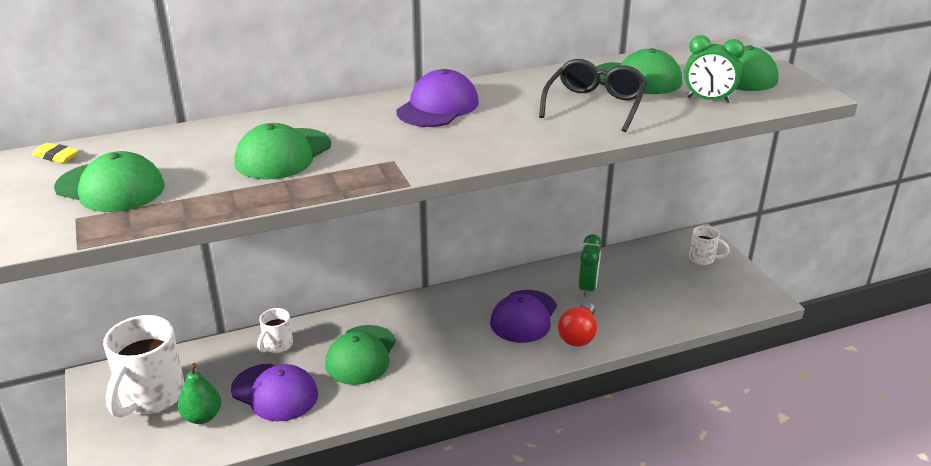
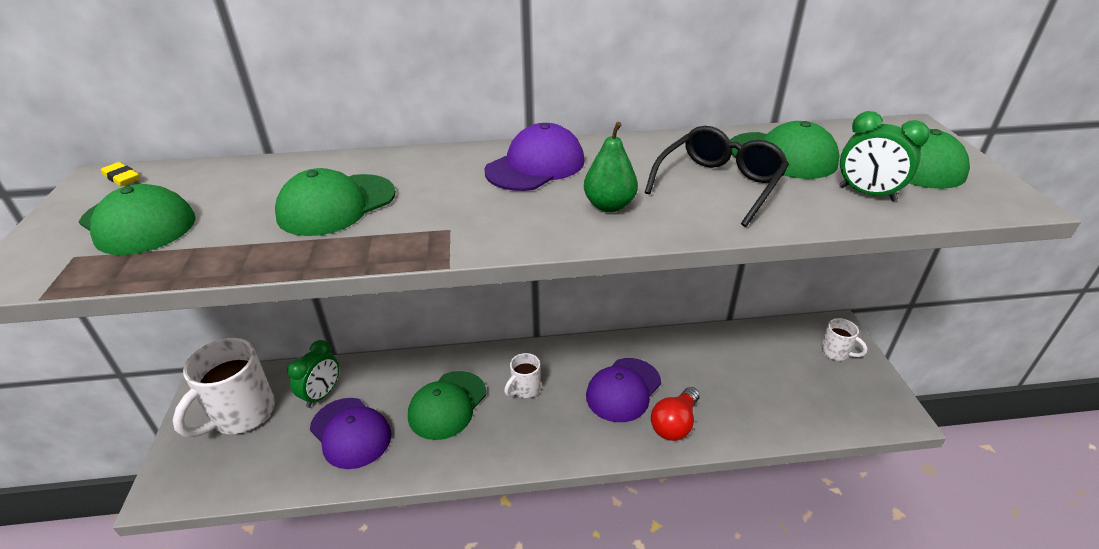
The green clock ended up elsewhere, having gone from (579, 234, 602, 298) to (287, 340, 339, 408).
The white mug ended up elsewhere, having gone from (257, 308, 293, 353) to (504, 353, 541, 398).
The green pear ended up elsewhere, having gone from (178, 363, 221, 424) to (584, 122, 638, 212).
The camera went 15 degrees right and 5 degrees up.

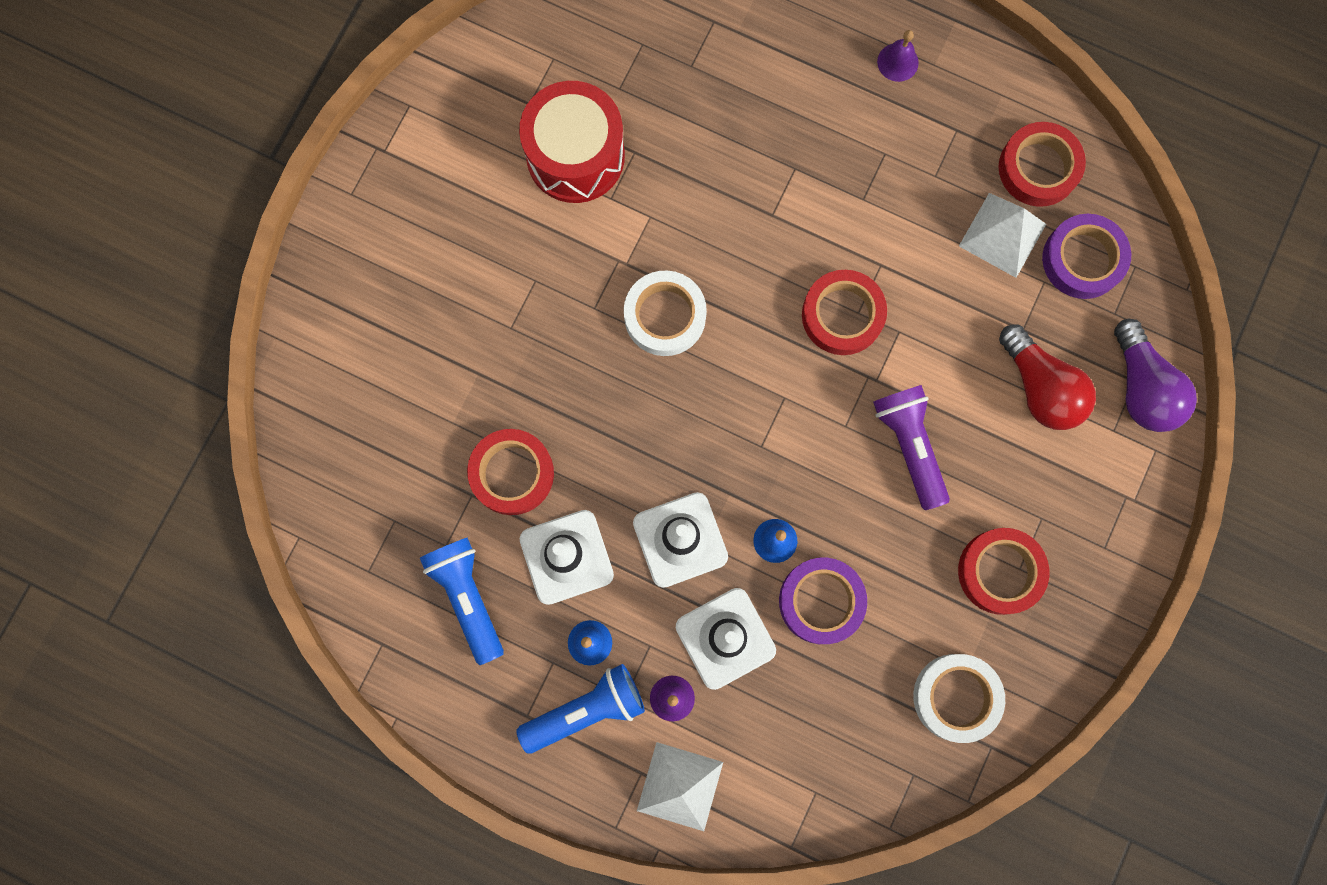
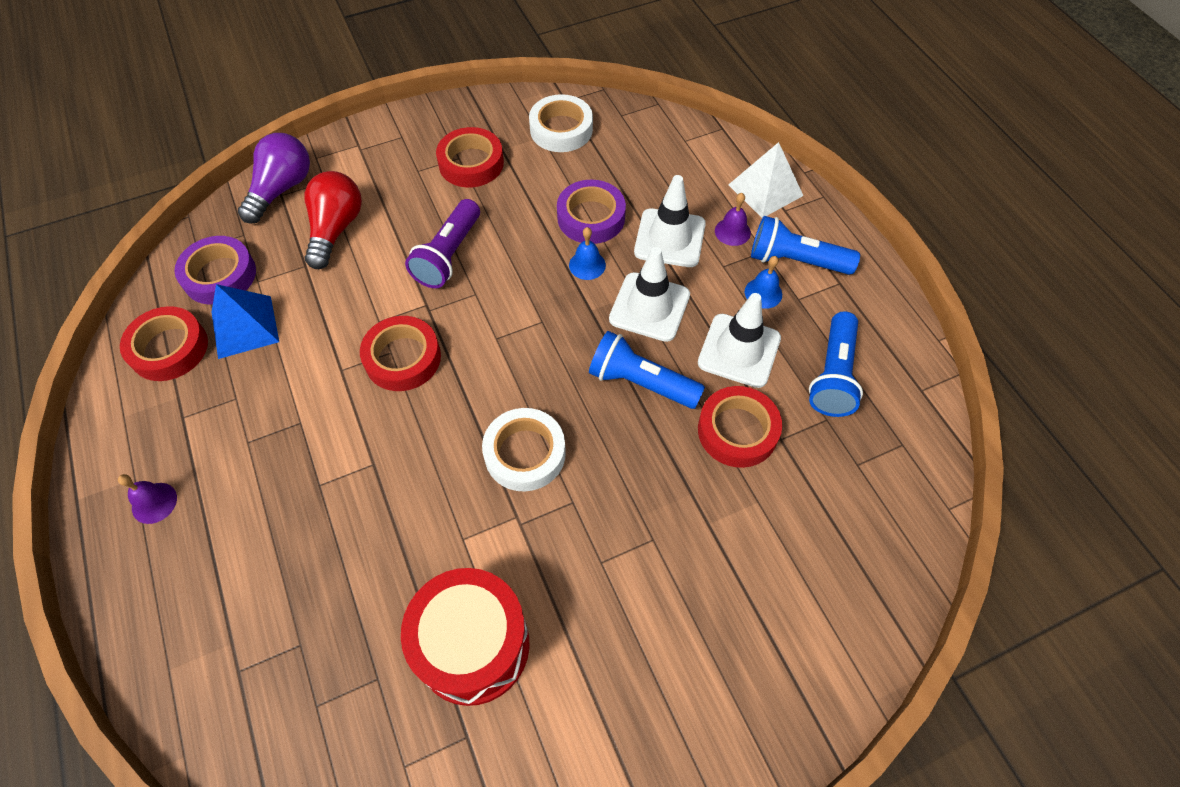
What was the white pyramid at (959, 193, 1046, 278) turned into the blue pyramid at (211, 284, 279, 359).
The second view gained the blue flashlight at (589, 331, 705, 409).
The camera went 140 degrees left and 20 degrees down.

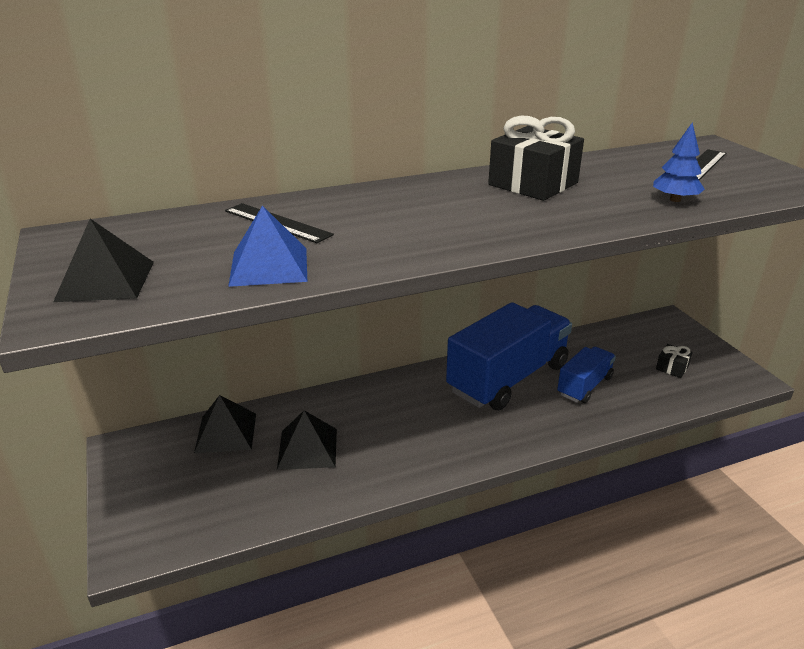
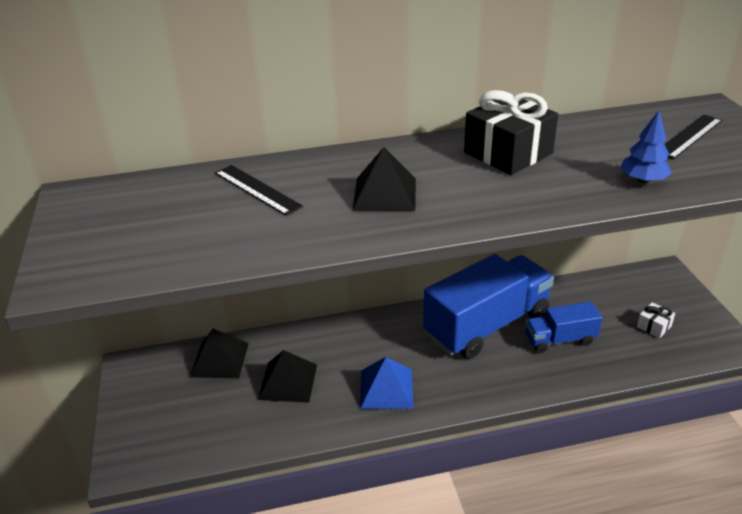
The blue pyramid ended up elsewhere, having gone from (228, 206, 307, 287) to (360, 357, 413, 409).
The black pyramid ended up elsewhere, having gone from (53, 219, 154, 302) to (353, 147, 416, 211).
What was the black gift at (656, 344, 693, 378) turned into the white gift at (637, 302, 675, 338).
The blue truck at (557, 347, 616, 403) ended up facing another way, 150 degrees counterclockwise from before.
The camera went 10 degrees right and 5 degrees up.

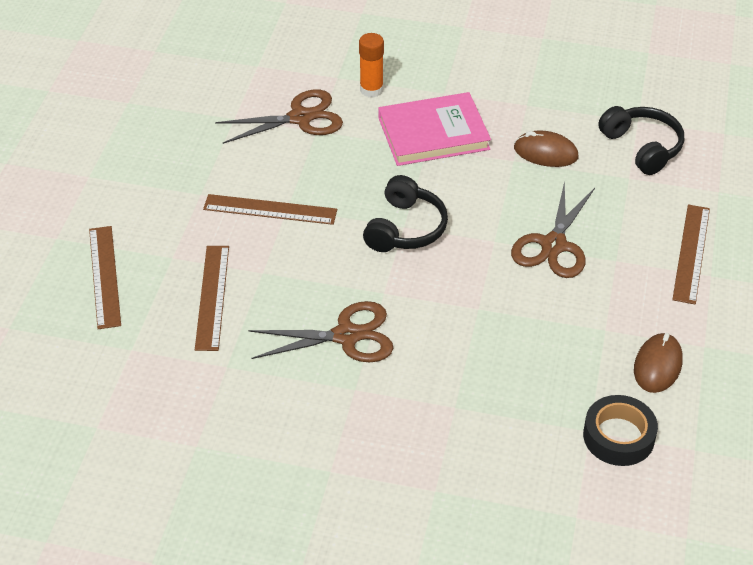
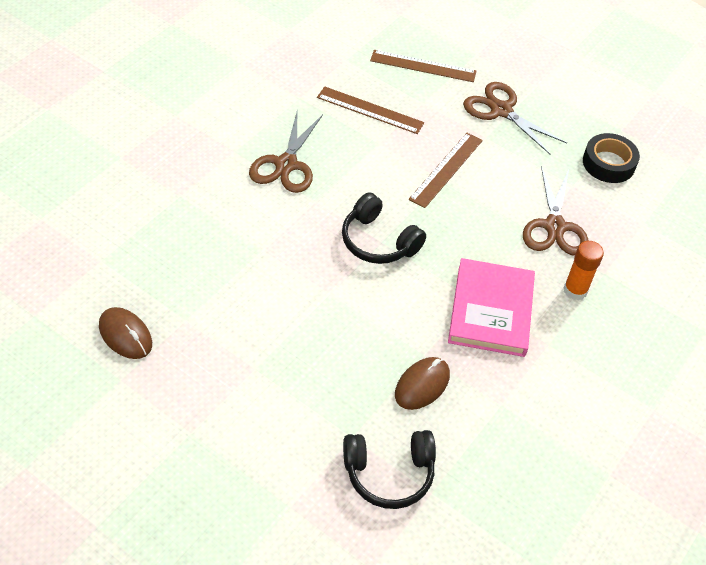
The brown scissors ended up elsewhere, having gone from (511, 181, 595, 278) to (463, 82, 567, 154).
The second view lost the brown ruler at (672, 204, 710, 304).
The black tape ended up elsewhere, having gone from (583, 395, 658, 466) to (583, 133, 640, 183).
The camera went 110 degrees right and 5 degrees up.

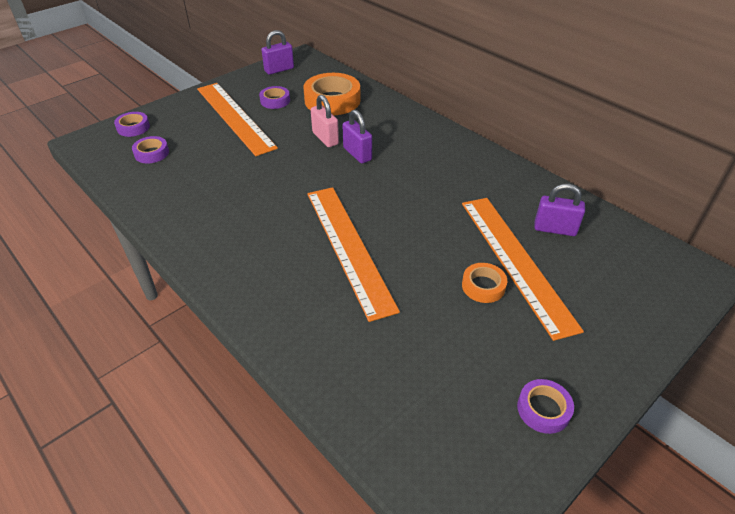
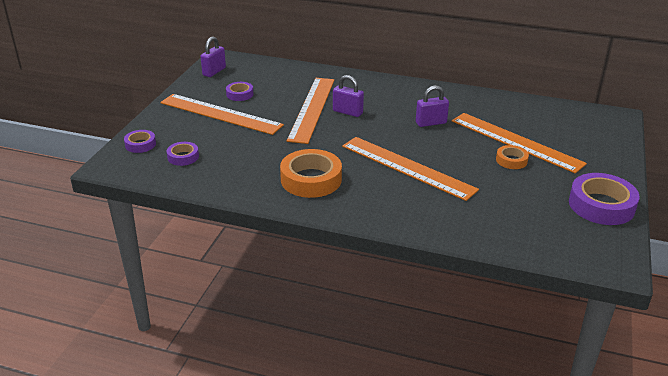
The orange tape ended up elsewhere, having gone from (303, 73, 361, 115) to (280, 149, 342, 198).
Where the pink padlock stood at (311, 95, 339, 147), the orange ruler came to stand at (287, 78, 334, 144).
The purple padlock ended up elsewhere, having gone from (534, 184, 585, 236) to (416, 85, 449, 127).
The size of the purple tape at (517, 379, 574, 434) changed by a factor of 1.89.
The camera went 30 degrees left and 10 degrees down.

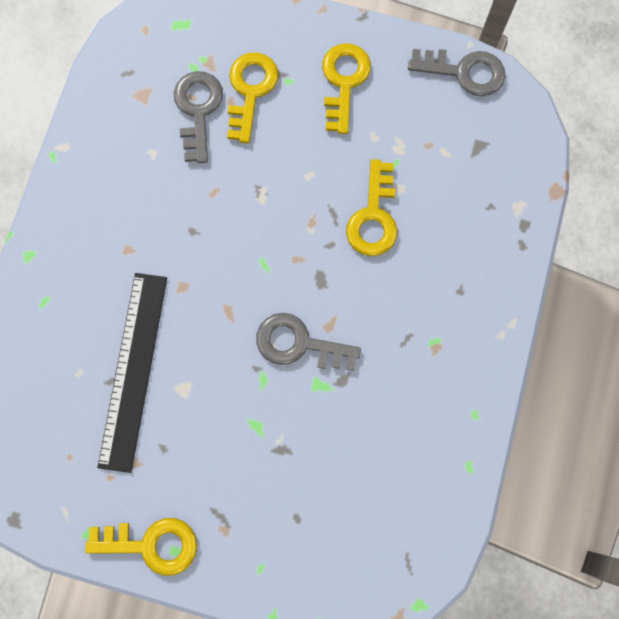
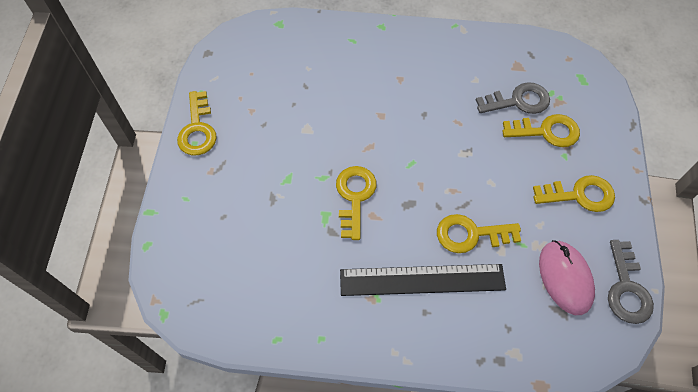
The black ruler ended up elsewhere, having gone from (98, 273, 167, 473) to (340, 264, 506, 296).
What was the grey key at (256, 313, 361, 371) turned into the yellow key at (336, 166, 376, 240).
The second view gained the pink mouse at (539, 240, 595, 315).
The camera went 80 degrees right and 15 degrees down.

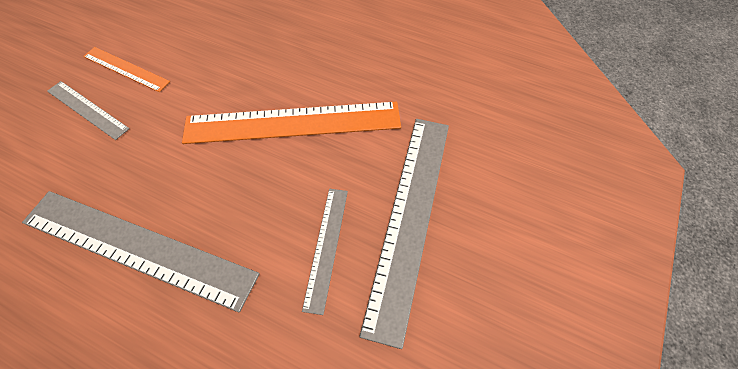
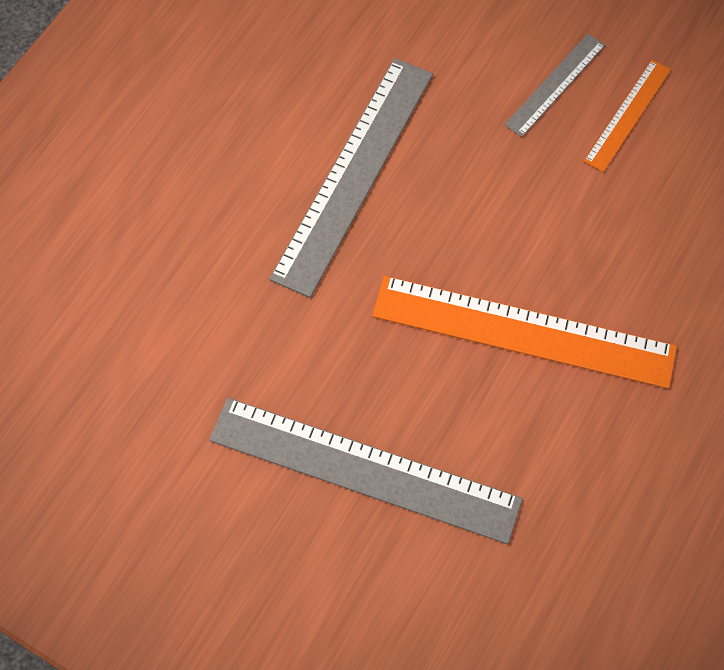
The orange ruler at (182, 101, 401, 144) ended up facing another way, 75 degrees counterclockwise from before.
The second view lost the grey ruler at (302, 189, 348, 315).
The camera went 95 degrees right and 5 degrees up.

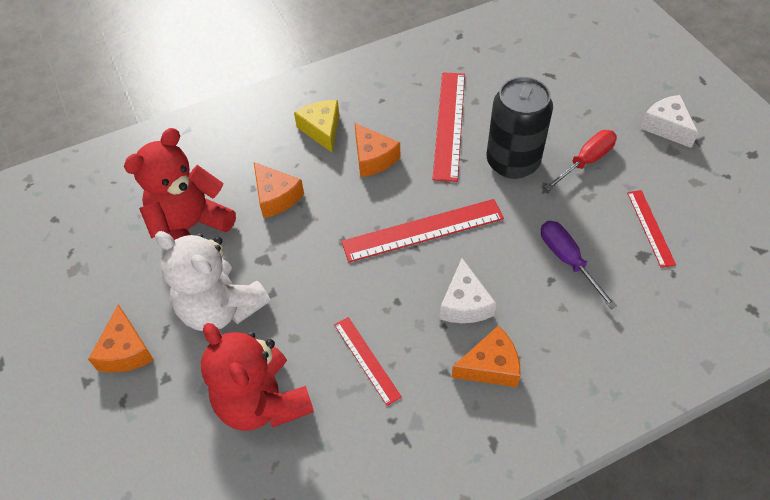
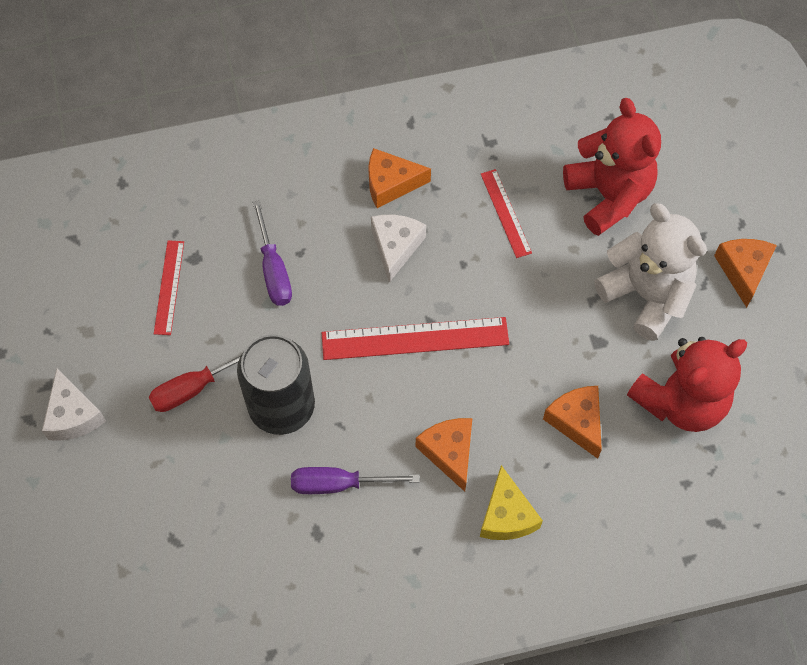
Where the red ruler stood at (432, 72, 465, 182), the purple screwdriver came to stand at (291, 467, 419, 494).
The camera went 170 degrees left and 10 degrees up.

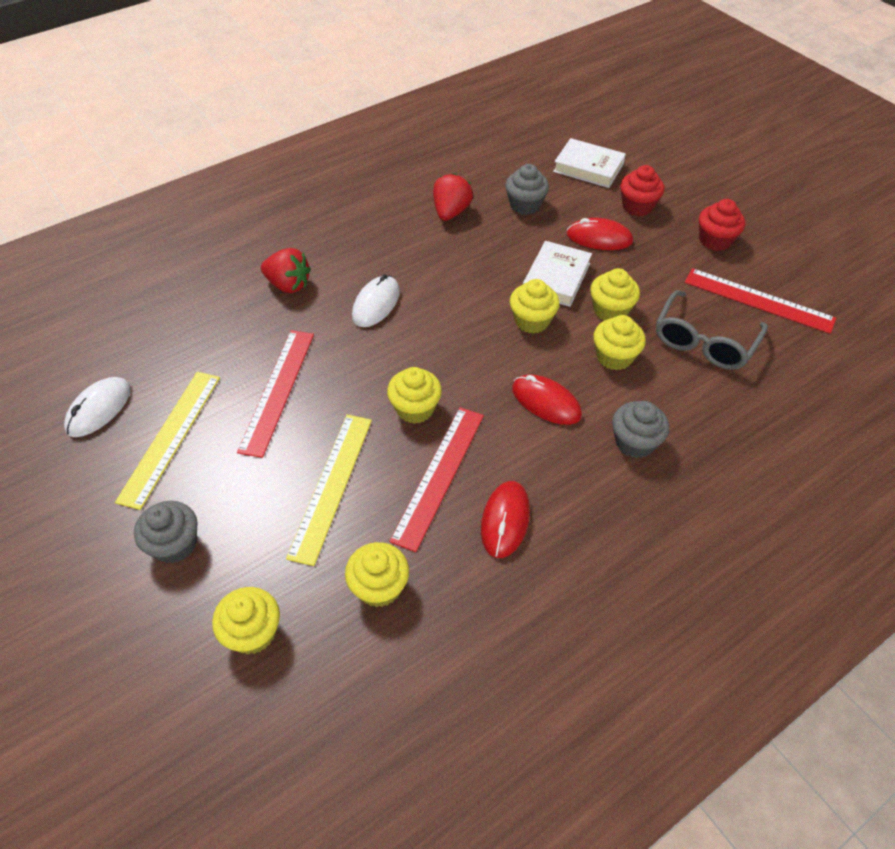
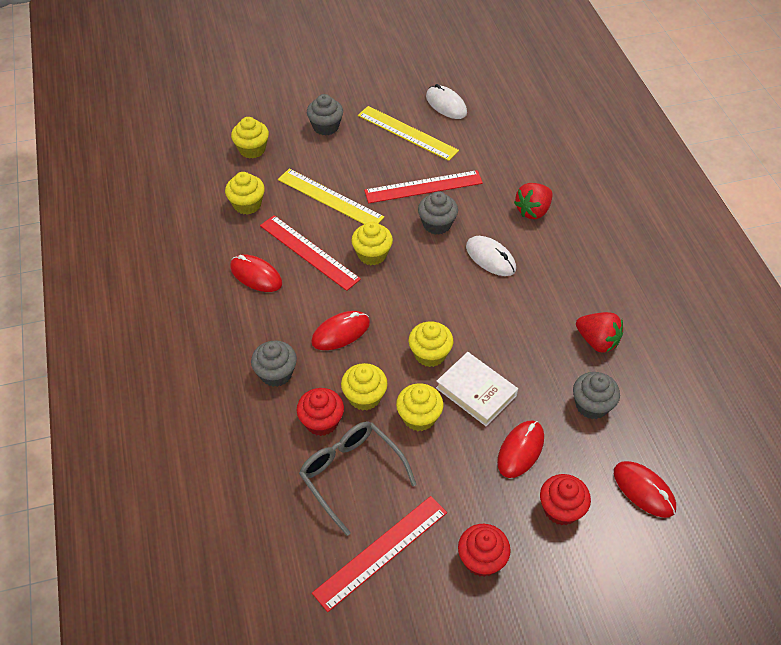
Where the white book stood at (553, 138, 626, 188), the red mouse came to stand at (614, 461, 676, 518).
The red ruler at (237, 330, 314, 458) ended up facing another way, 45 degrees counterclockwise from before.
The second view gained the grey cupcake at (418, 191, 458, 235).
The second view gained the red cupcake at (297, 388, 344, 436).
The camera went 110 degrees right and 0 degrees up.

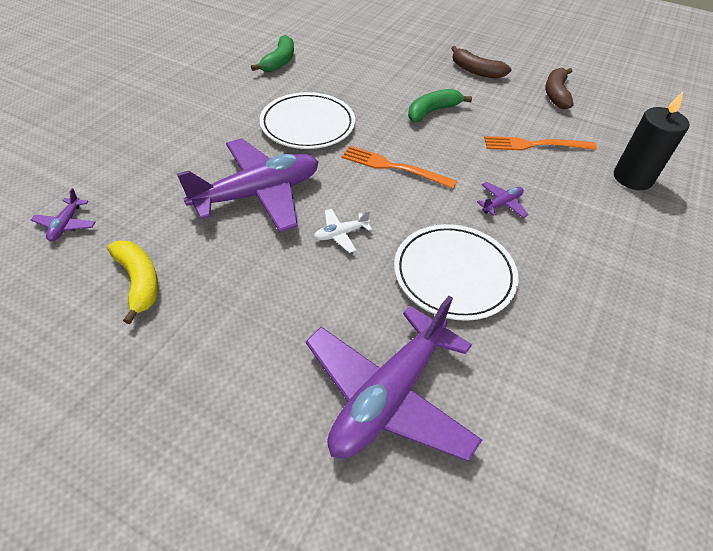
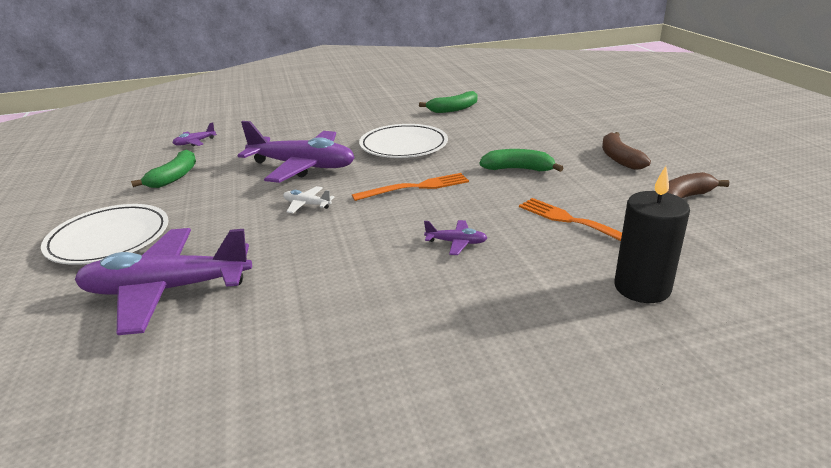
The orange fork at (342, 146, 457, 189) ended up facing another way, 90 degrees clockwise from before.
The white plate ended up elsewhere, having gone from (394, 224, 518, 321) to (41, 204, 169, 265).
What was the yellow banana at (108, 240, 158, 324) turned into the green banana at (131, 150, 196, 188).
The camera went 50 degrees right and 20 degrees down.

